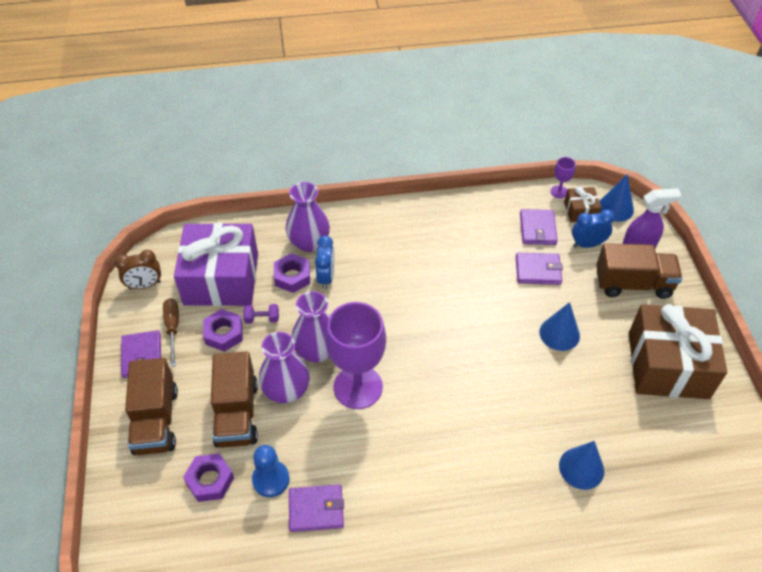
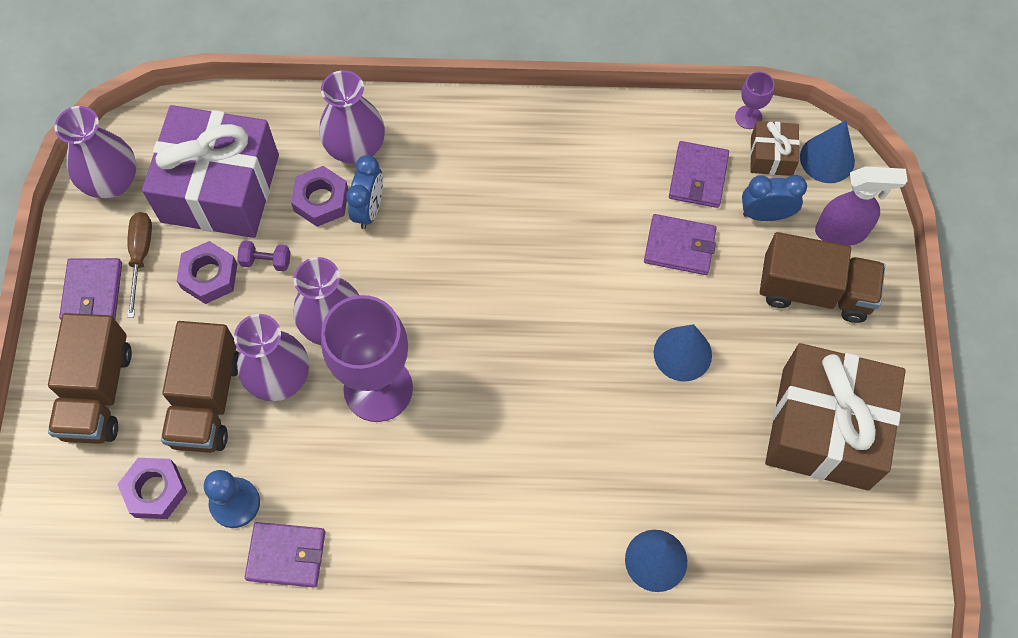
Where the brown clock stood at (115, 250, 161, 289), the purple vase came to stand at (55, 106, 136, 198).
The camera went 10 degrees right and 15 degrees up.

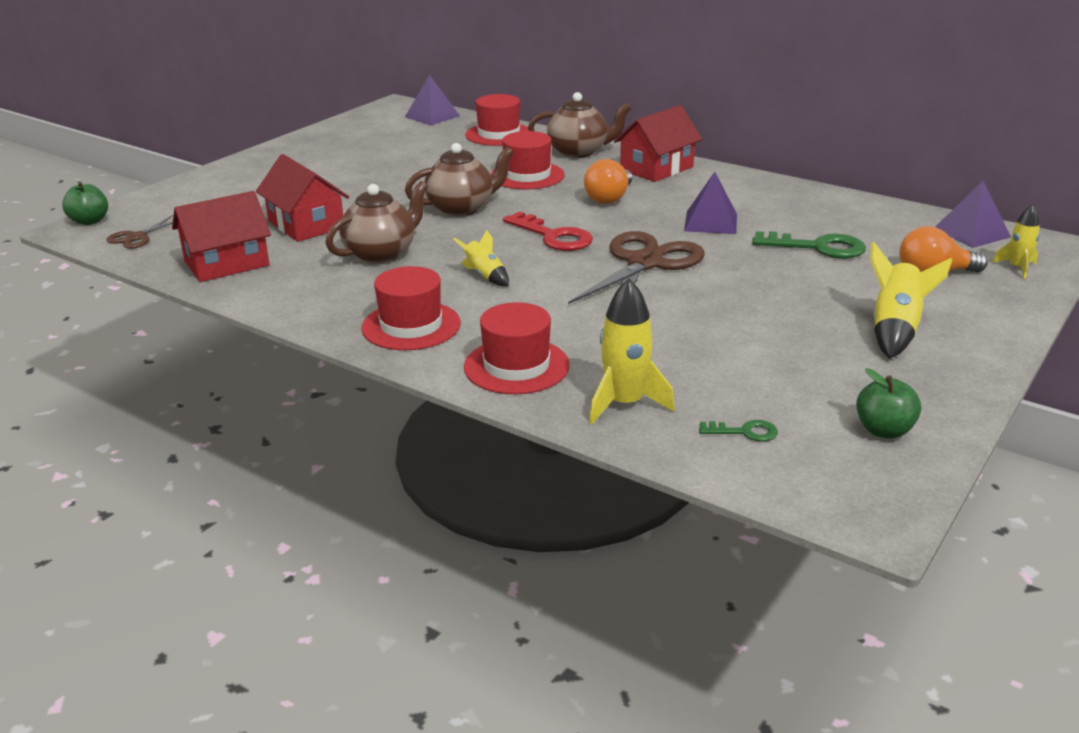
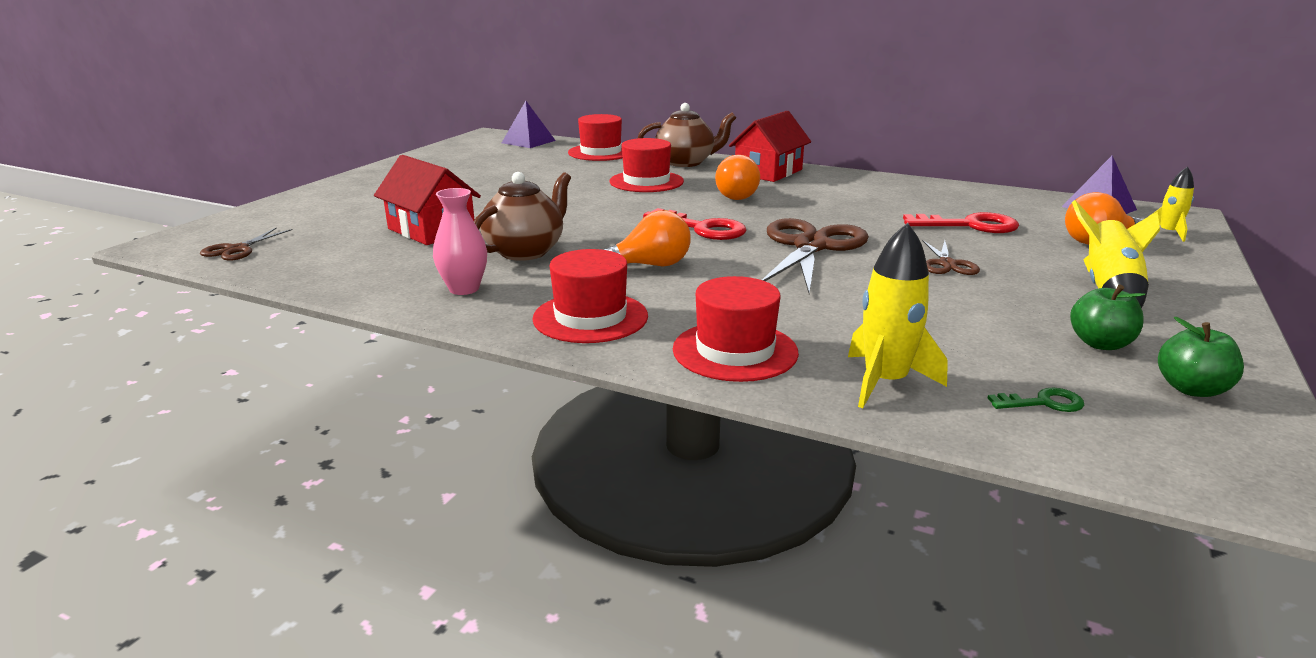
The second view lost the brown teapot at (405, 143, 514, 216).
The second view lost the purple pyramid at (684, 172, 737, 234).
The green apple ended up elsewhere, having gone from (62, 181, 108, 225) to (1070, 284, 1145, 350).
The second view lost the red house at (172, 191, 271, 282).
Where the yellow rocket stood at (454, 230, 509, 286), the orange light bulb came to stand at (603, 210, 691, 267).
What was the green key at (752, 231, 866, 259) turned into the red key at (903, 212, 1019, 233).
The second view gained the pink vase at (433, 188, 487, 295).
The second view gained the brown scissors at (922, 240, 980, 275).
The camera went 10 degrees left and 5 degrees down.

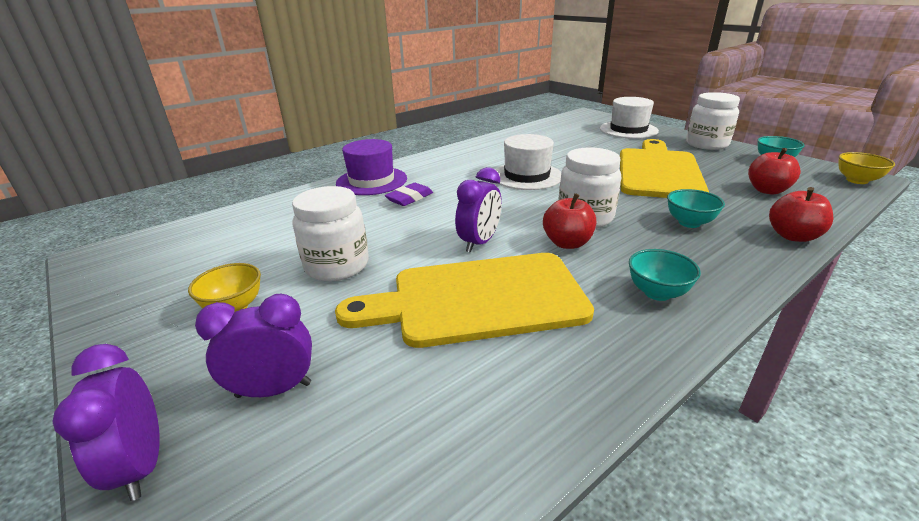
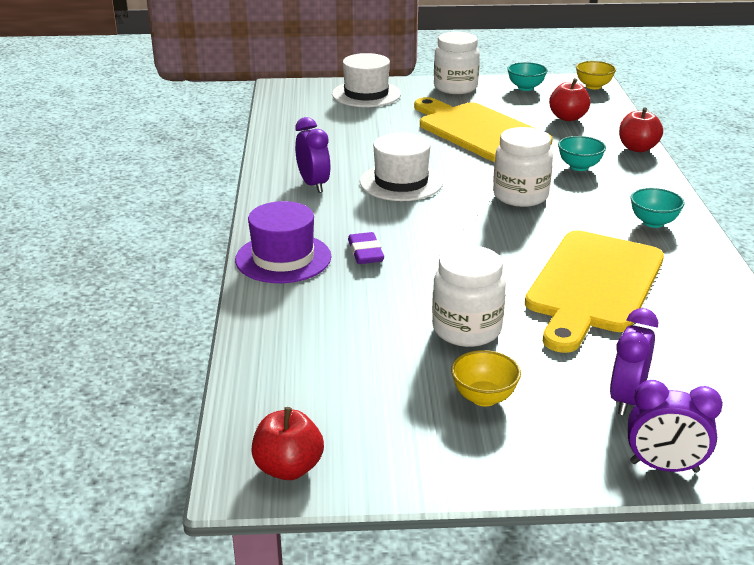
The purple clock ended up elsewhere, having gone from (455, 167, 502, 253) to (295, 117, 331, 193).
The red apple ended up elsewhere, having gone from (543, 193, 596, 249) to (251, 407, 324, 480).
The camera went 55 degrees left and 0 degrees up.

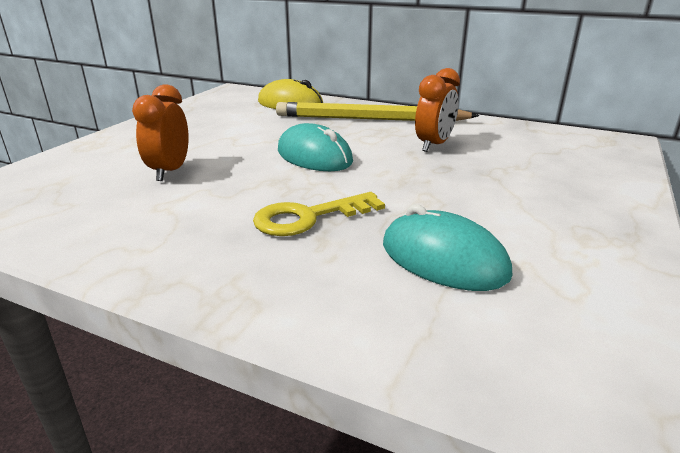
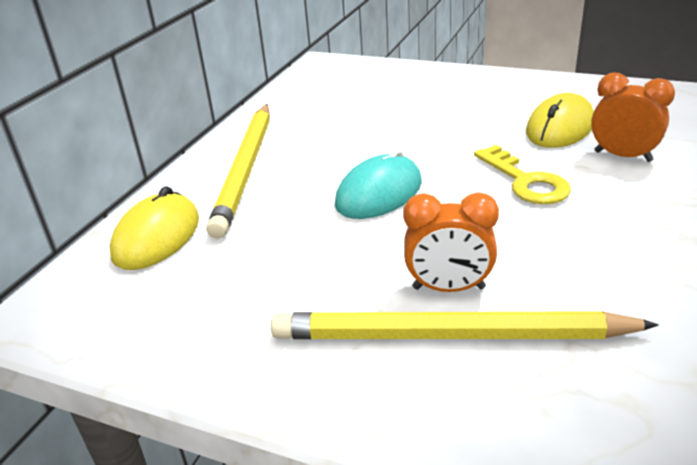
The orange clock ended up elsewhere, having gone from (415, 68, 460, 152) to (591, 73, 675, 162).
What was the turquoise mouse at (383, 204, 512, 291) turned into the yellow mouse at (526, 93, 594, 148).
The second view gained the yellow pencil at (271, 311, 659, 339).
The camera went 90 degrees left and 5 degrees up.

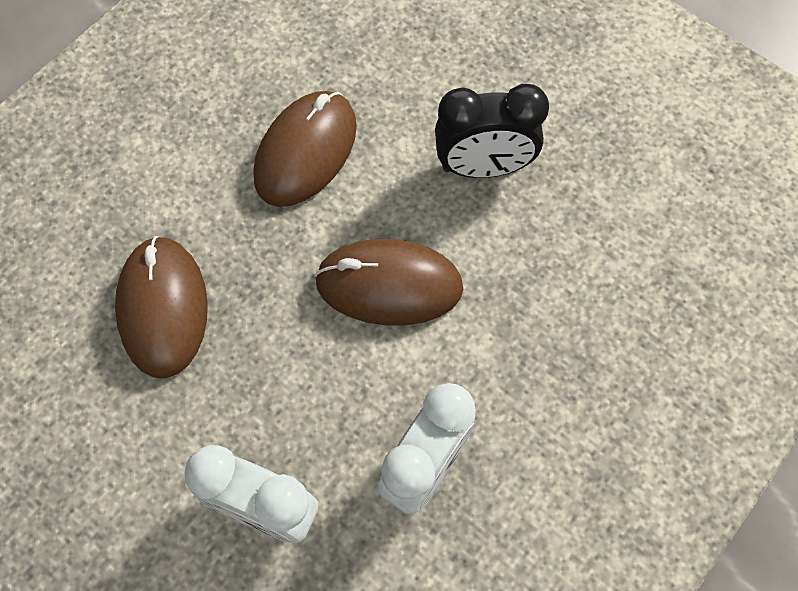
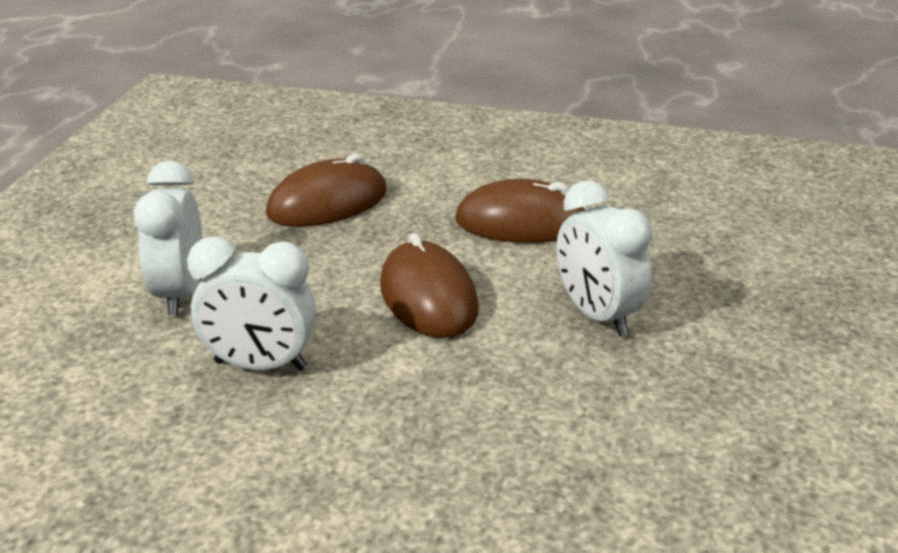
What was the black clock at (435, 84, 549, 178) turned into the white clock at (556, 181, 653, 336).
The camera went 65 degrees right and 35 degrees down.

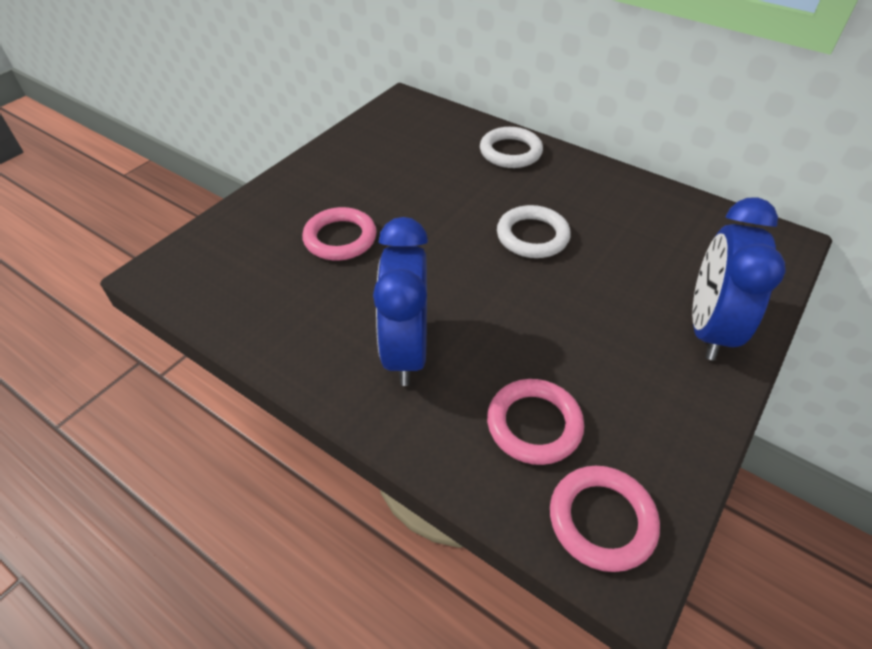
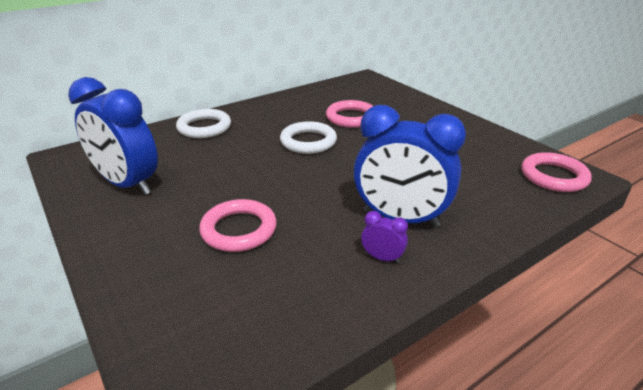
The blue clock ended up elsewhere, having gone from (692, 197, 786, 360) to (68, 77, 158, 195).
The pink ring ended up elsewhere, having gone from (487, 379, 584, 465) to (326, 100, 373, 128).
The second view gained the purple clock at (361, 211, 408, 263).
The camera went 70 degrees left and 15 degrees down.

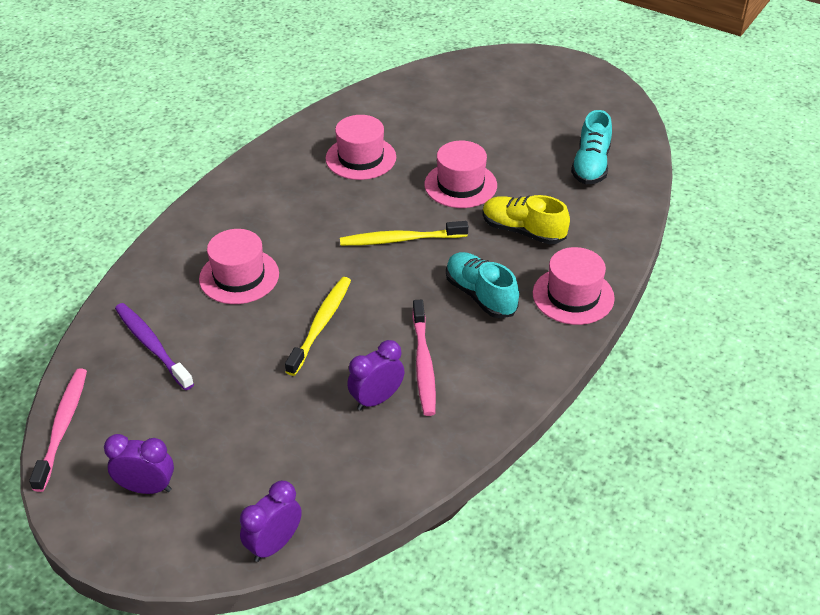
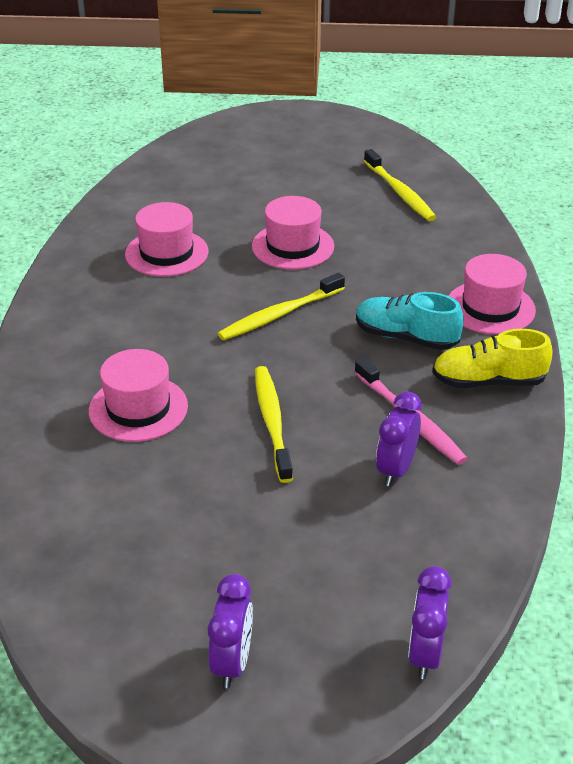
Where the turquoise shoe stood at (571, 110, 612, 184), the yellow toothbrush came to stand at (364, 149, 436, 221).
The yellow shoe ended up elsewhere, having gone from (482, 195, 570, 244) to (432, 329, 552, 388).
The second view lost the purple toothbrush at (115, 303, 194, 390).
The second view lost the pink toothbrush at (29, 368, 87, 492).
The purple clock at (104, 434, 174, 494) ended up facing another way, 120 degrees clockwise from before.
The camera went 30 degrees left and 5 degrees down.

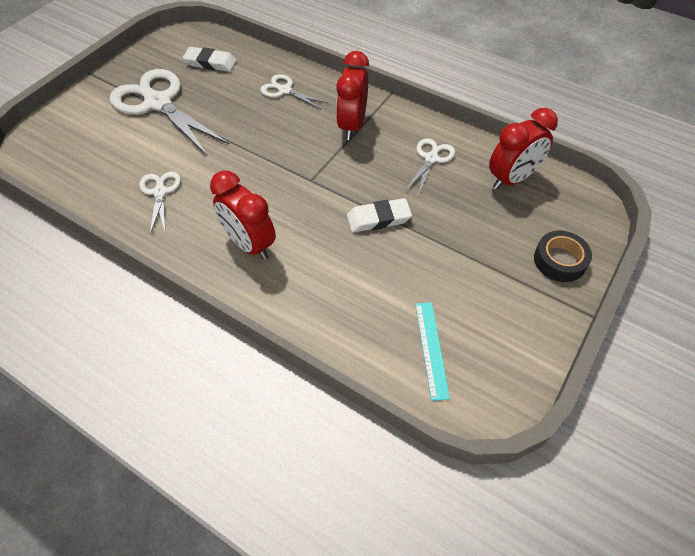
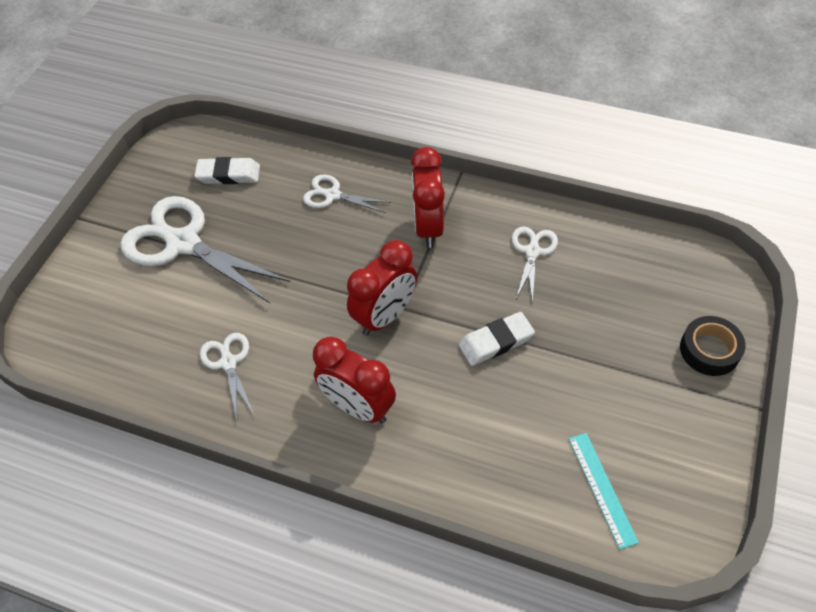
The red clock ended up elsewhere, having gone from (489, 108, 558, 190) to (347, 240, 417, 336).
The camera went 10 degrees left and 0 degrees up.

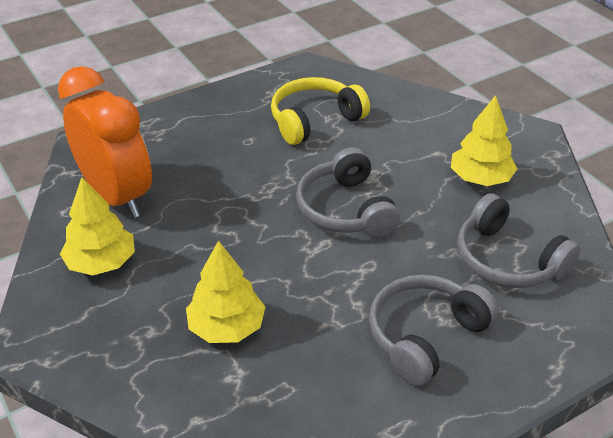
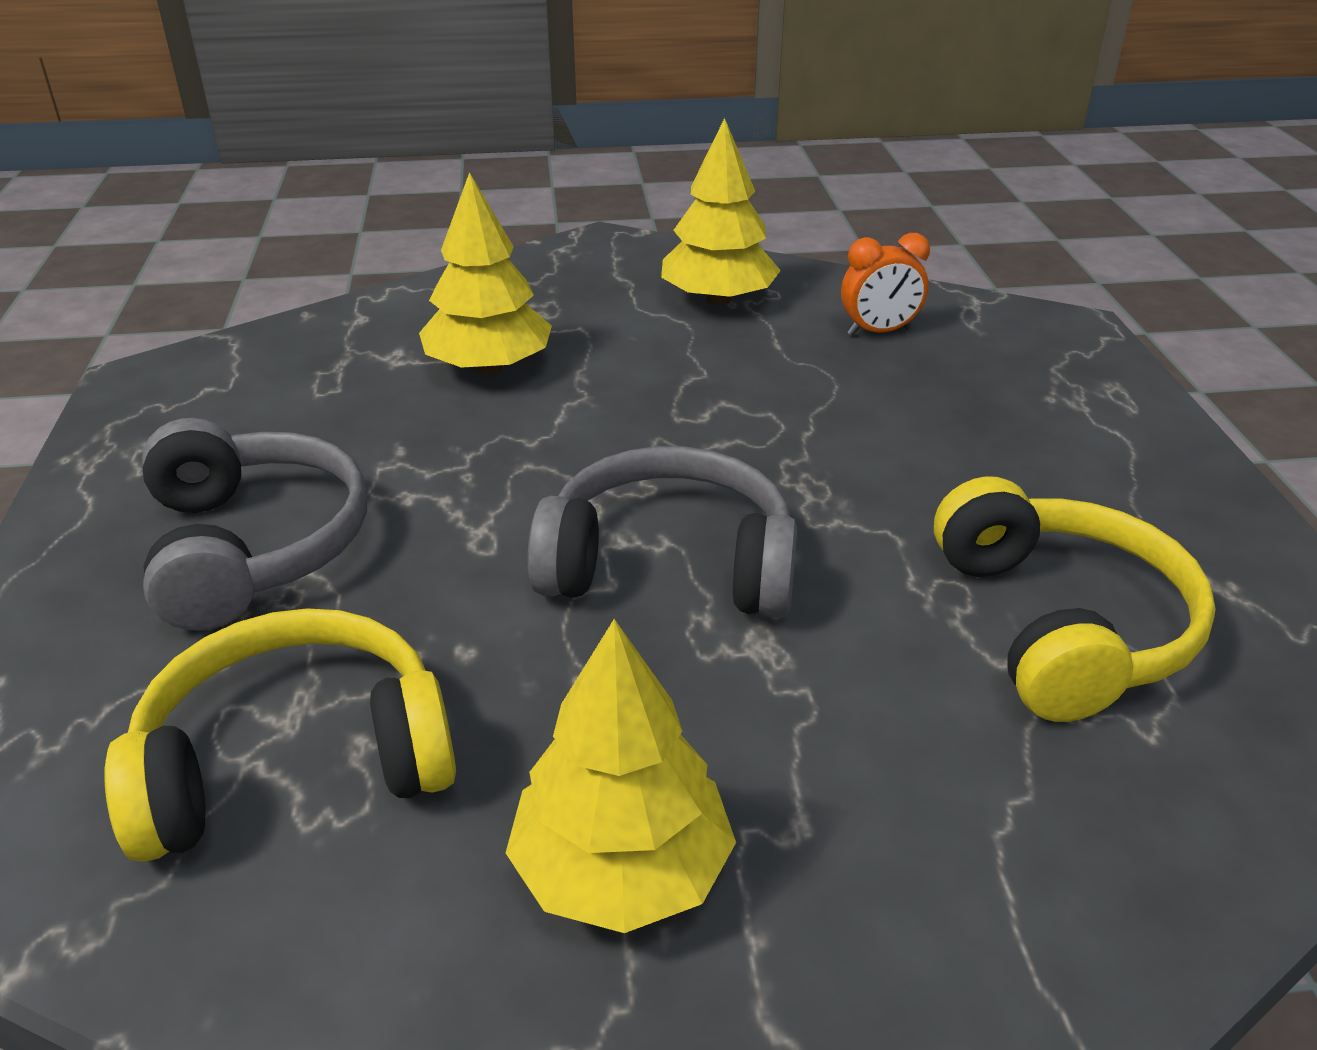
The size of the orange clock at (58, 66, 152, 218) changed by a factor of 0.41.
What was the grey headphones at (457, 193, 581, 288) turned into the yellow headphones at (104, 608, 456, 862).
The camera went 115 degrees right and 5 degrees down.

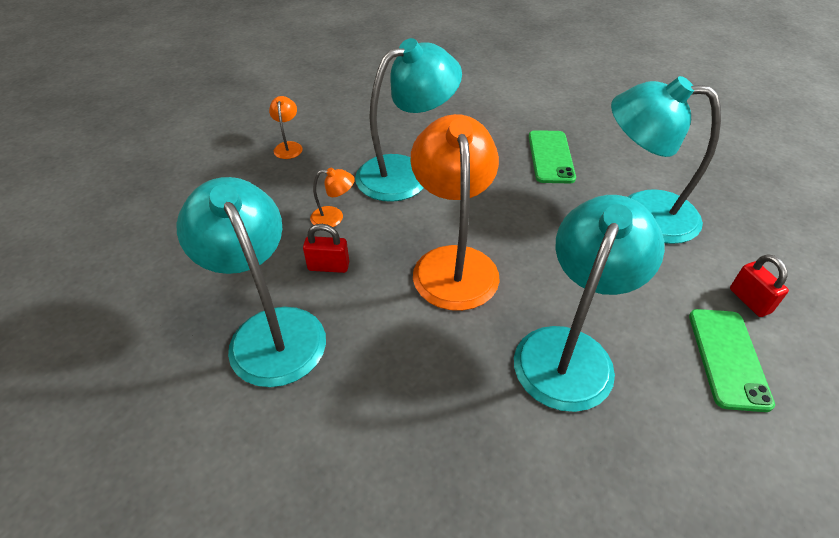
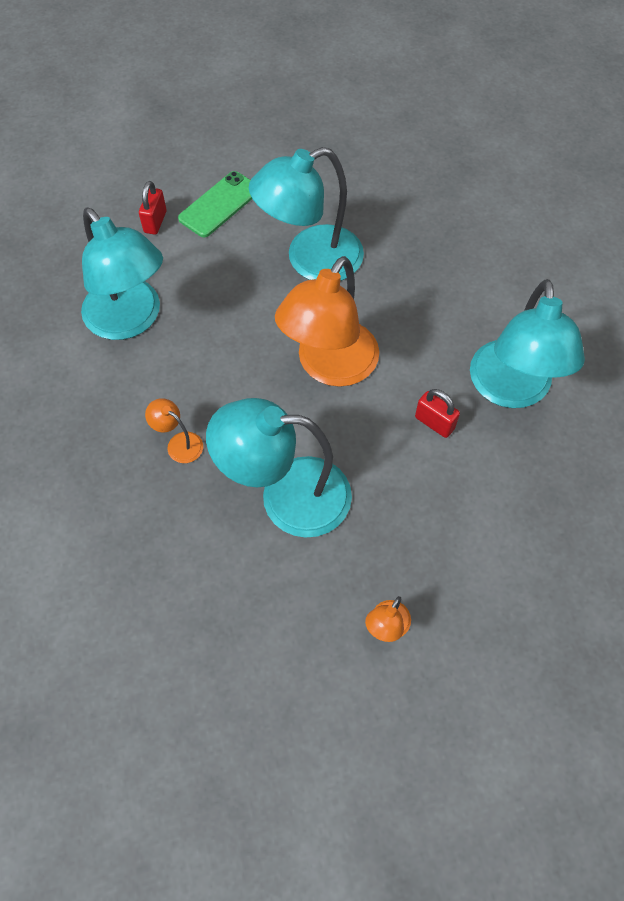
The second view lost the green phone at (529, 130, 576, 183).
The orange lamp ended up elsewhere, having gone from (310, 168, 355, 227) to (145, 398, 203, 463).
The camera went 145 degrees left and 15 degrees up.

